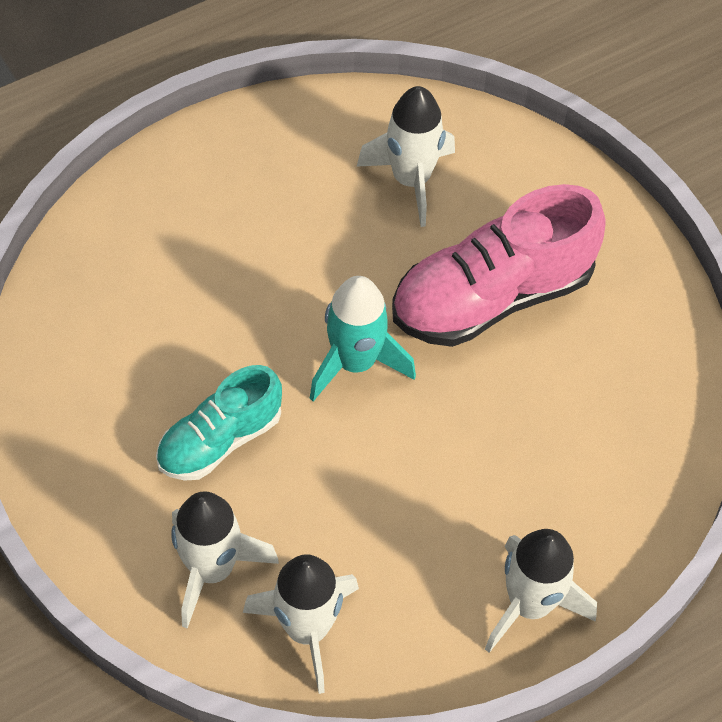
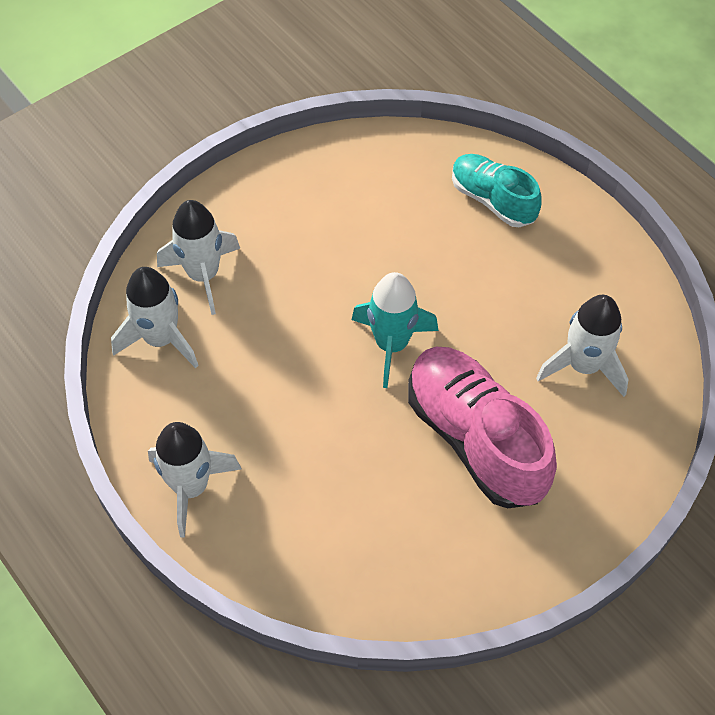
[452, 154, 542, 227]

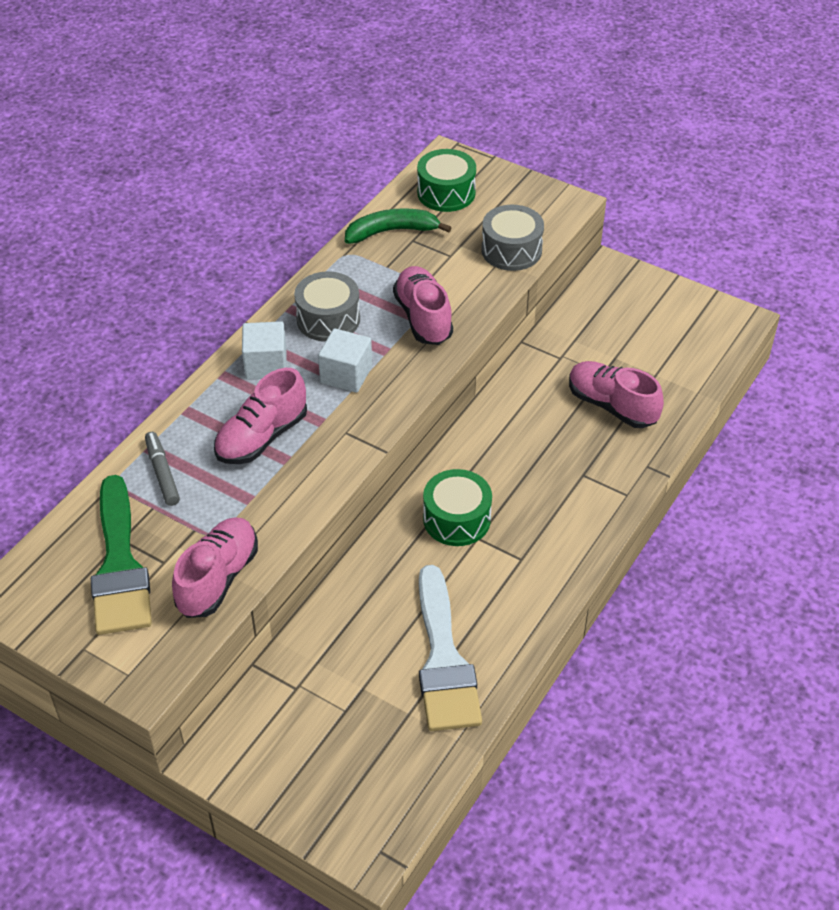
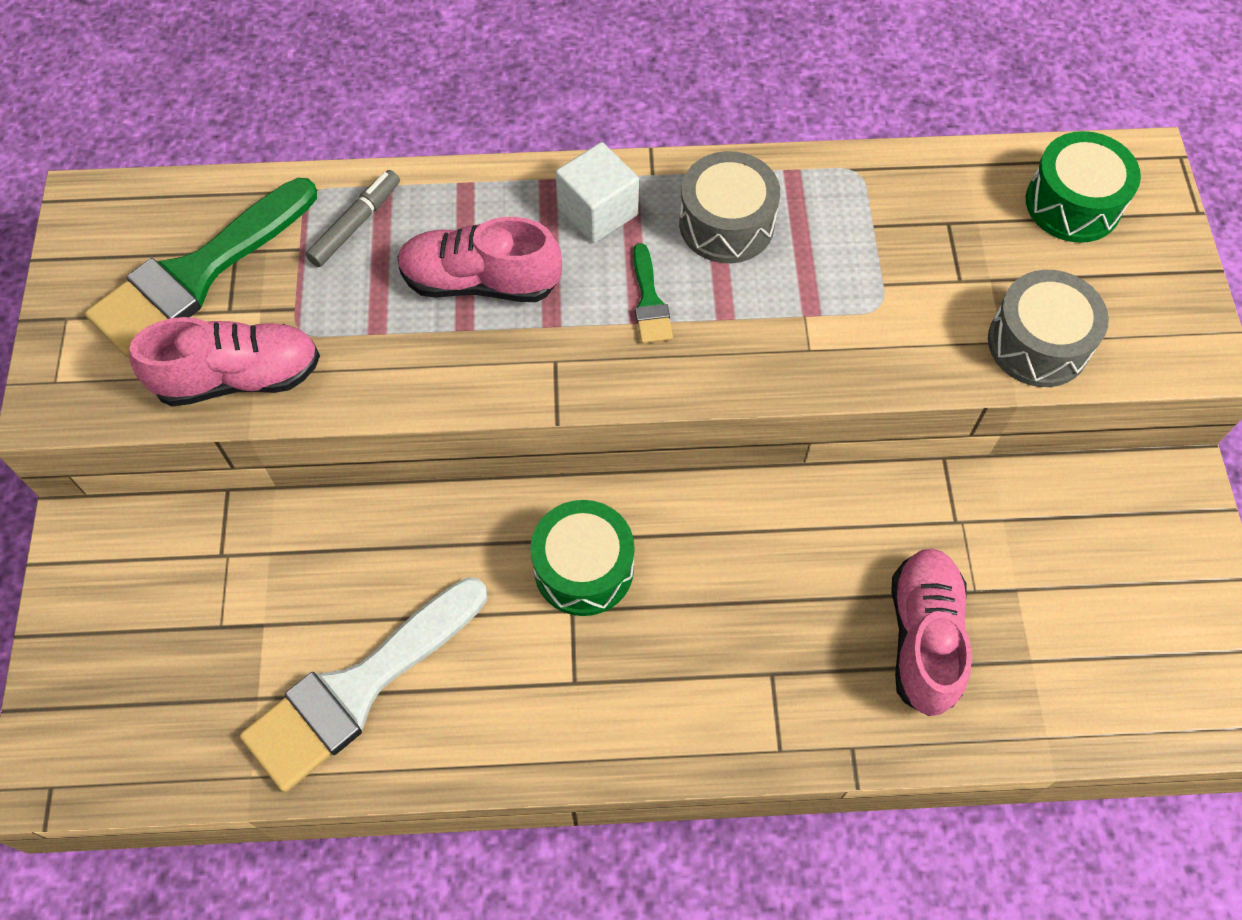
[345, 208, 452, 244] (first image)
[393, 266, 453, 345] (first image)
[633, 243, 673, 344]

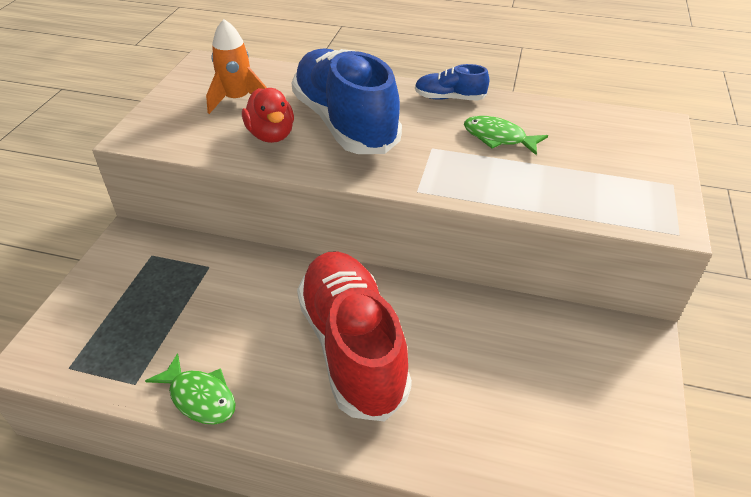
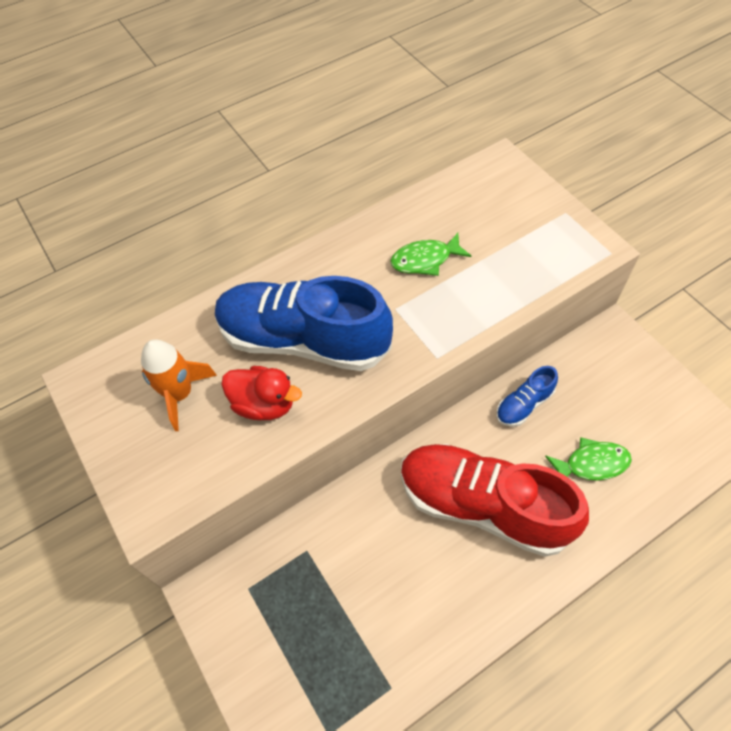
[545, 437, 632, 480]
[496, 366, 558, 427]

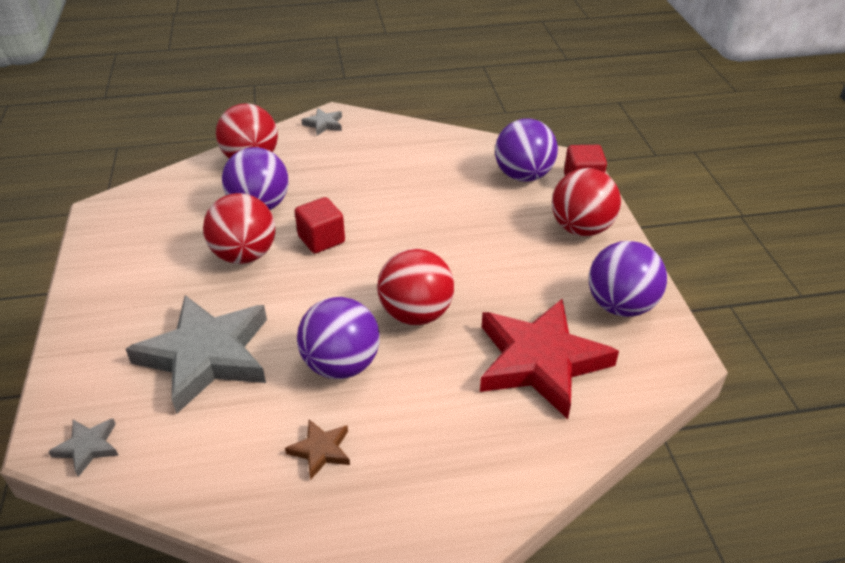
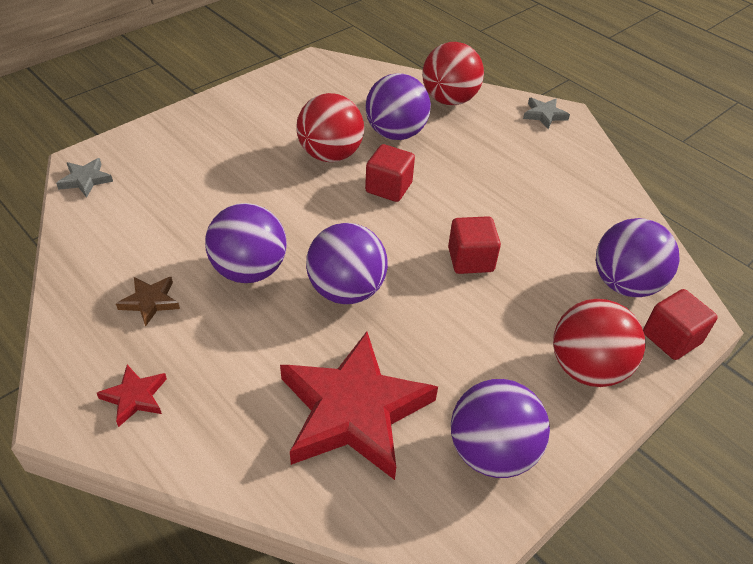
[126, 295, 267, 414] (first image)
[97, 365, 167, 427]
[448, 216, 501, 274]
[306, 223, 388, 304]

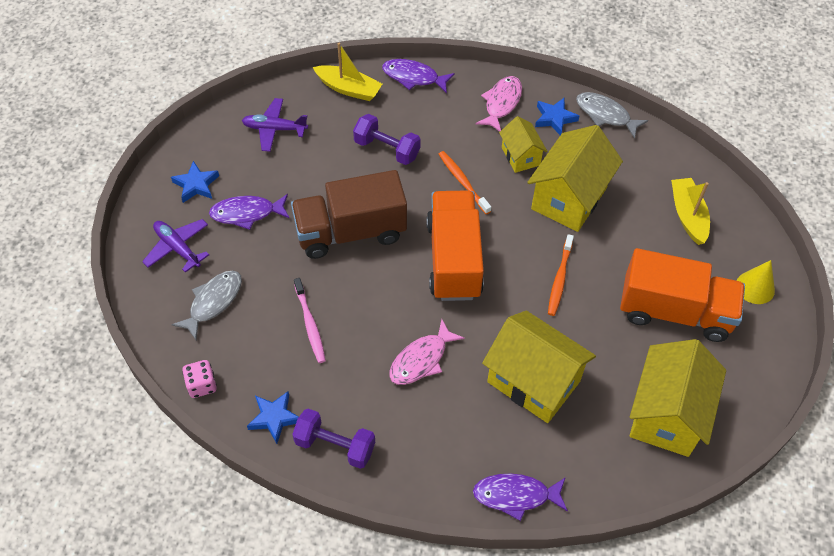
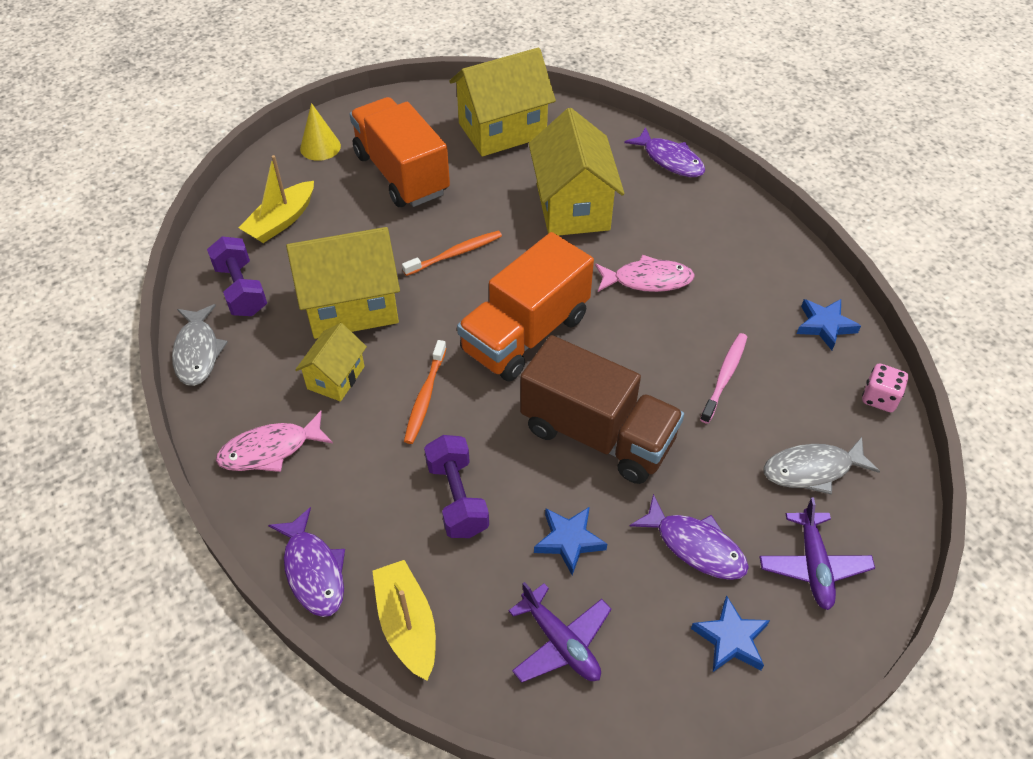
[207, 236, 267, 316]
[534, 507, 607, 575]

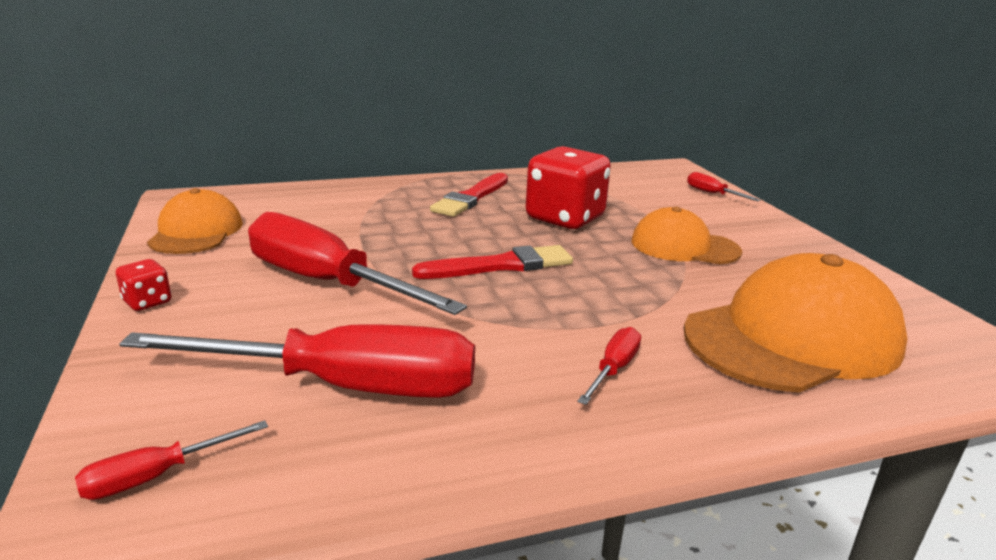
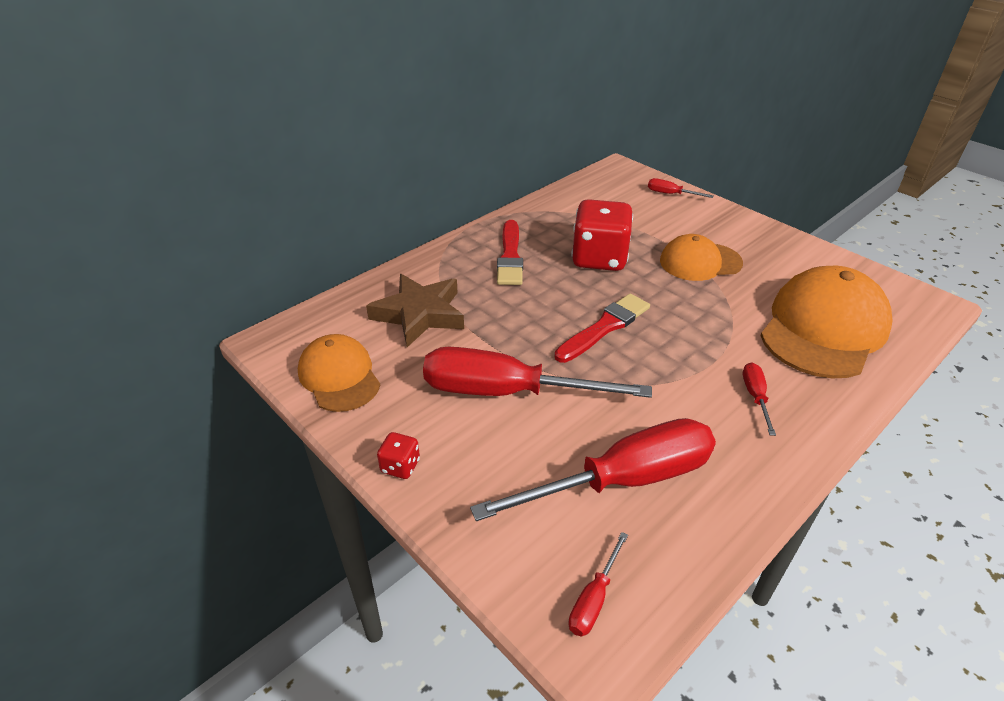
[366, 274, 464, 347]

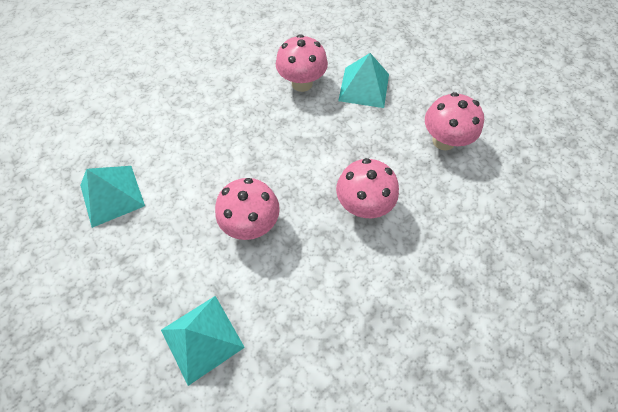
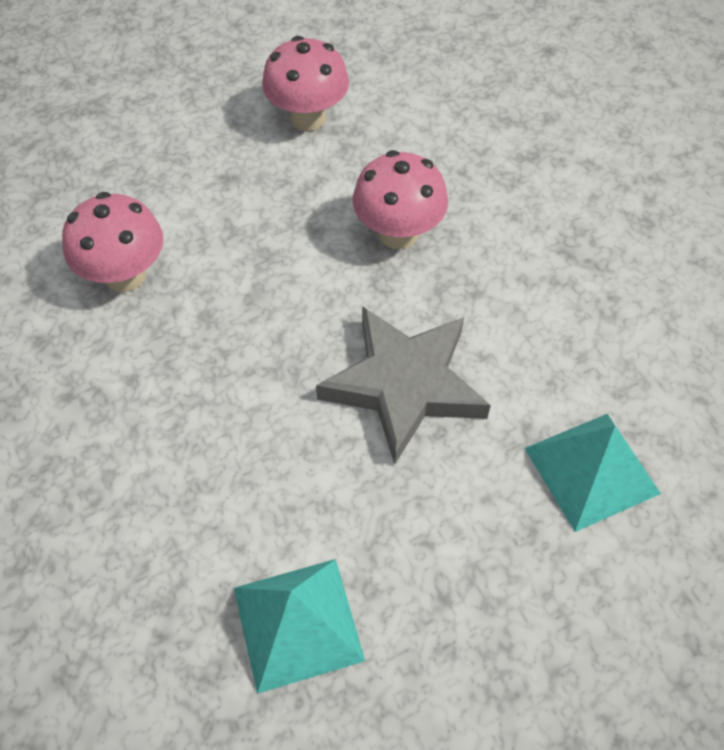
[338, 53, 389, 108] (first image)
[316, 306, 491, 464]

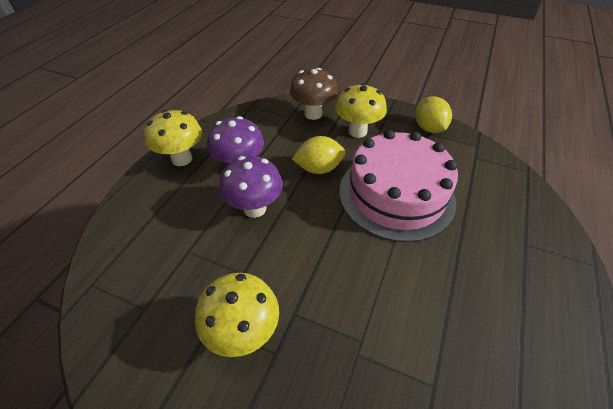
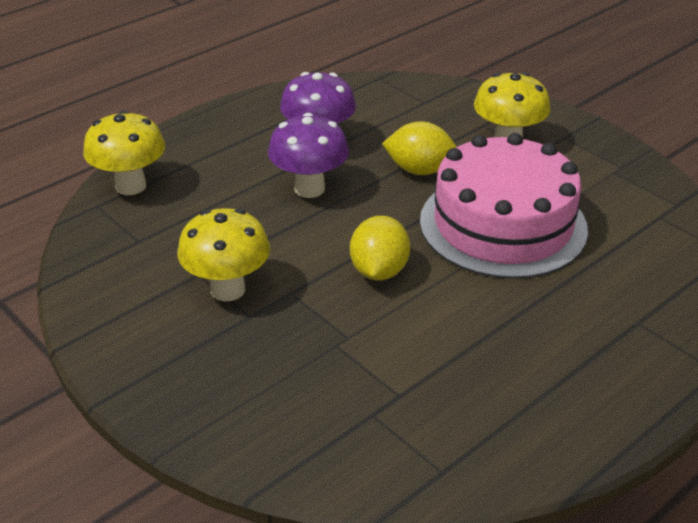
[290, 68, 338, 120] (first image)
[83, 110, 165, 195]
[350, 216, 410, 280]

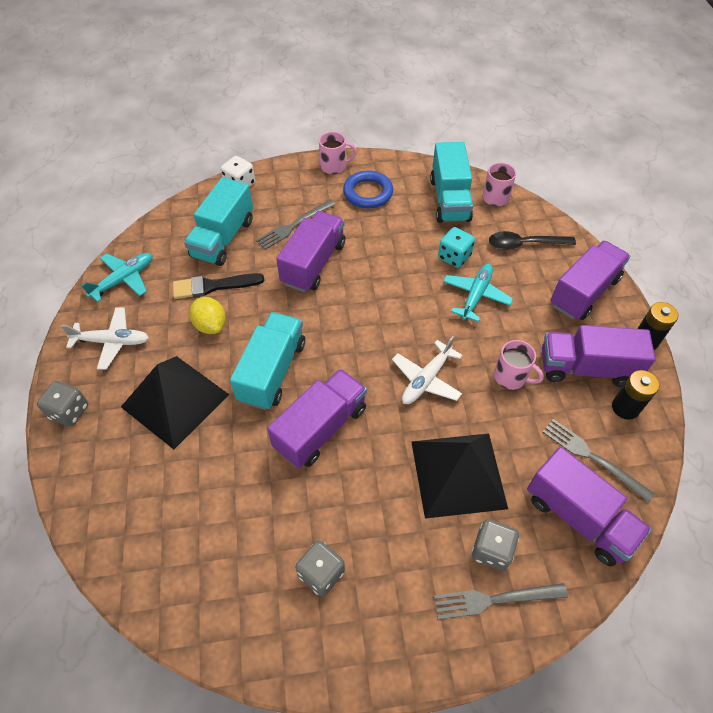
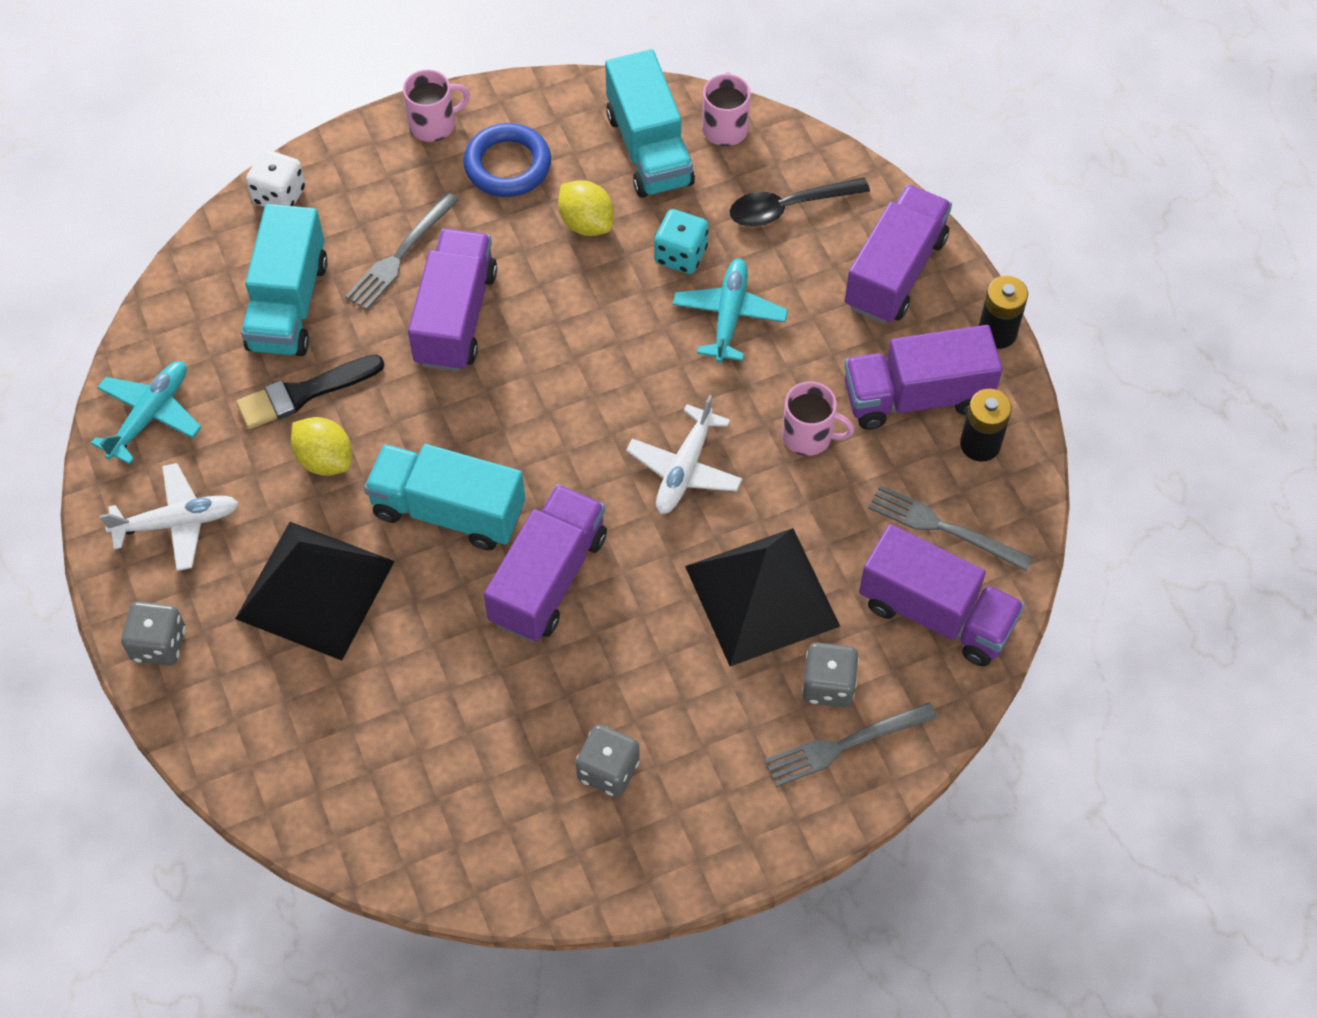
[558, 180, 614, 236]
[364, 444, 525, 550]

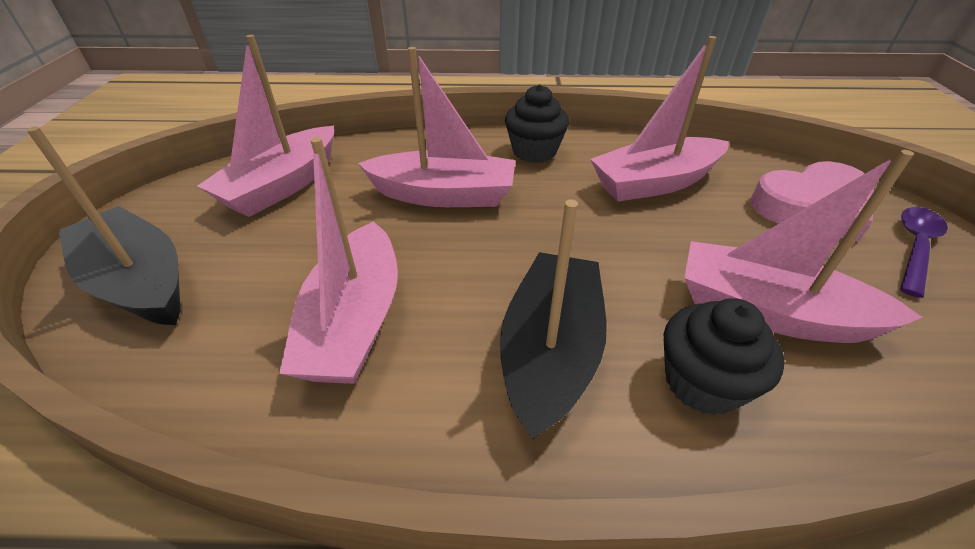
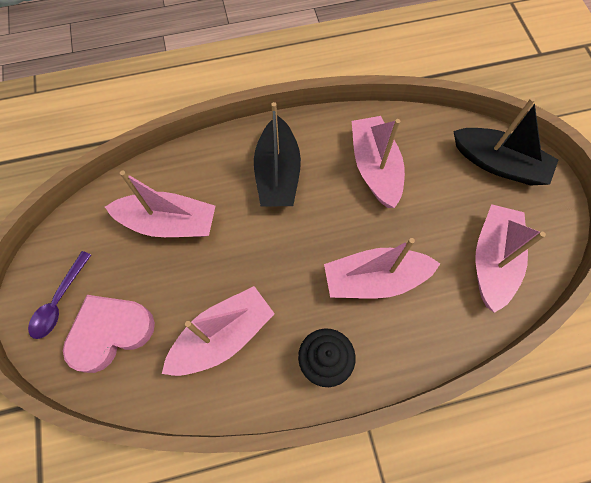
[664, 298, 784, 415] (first image)

